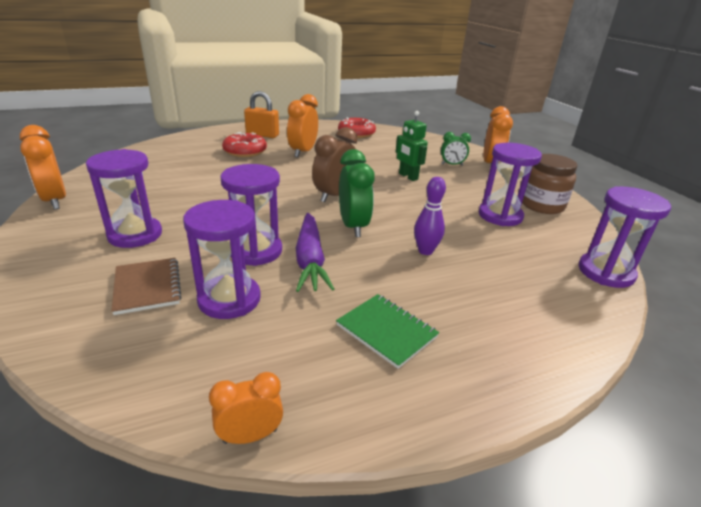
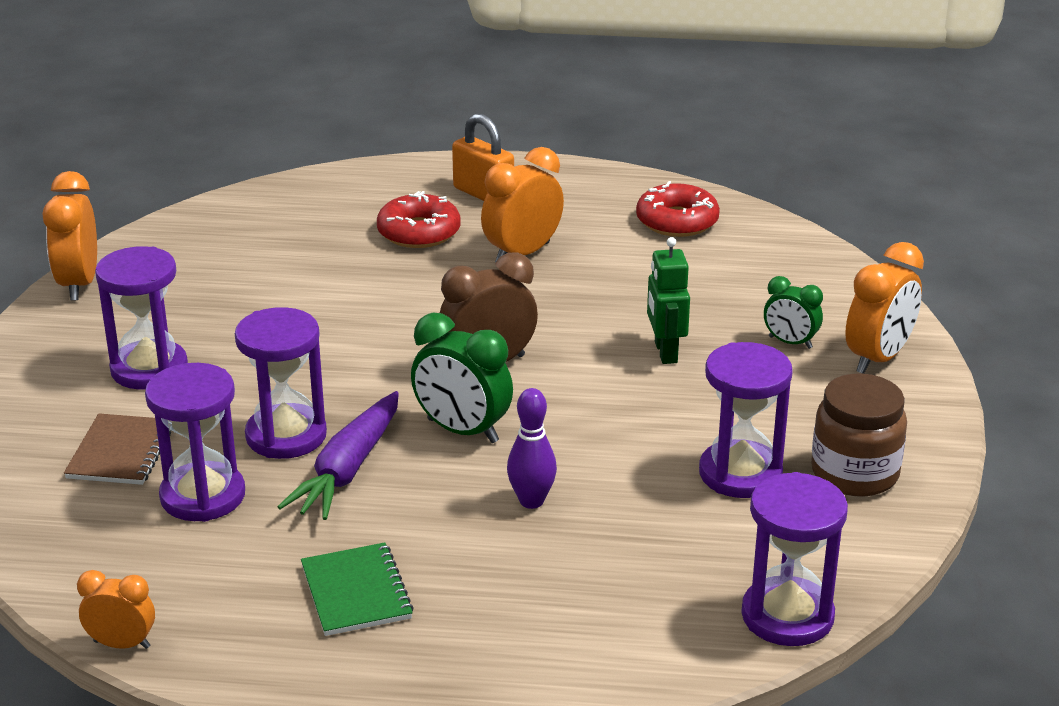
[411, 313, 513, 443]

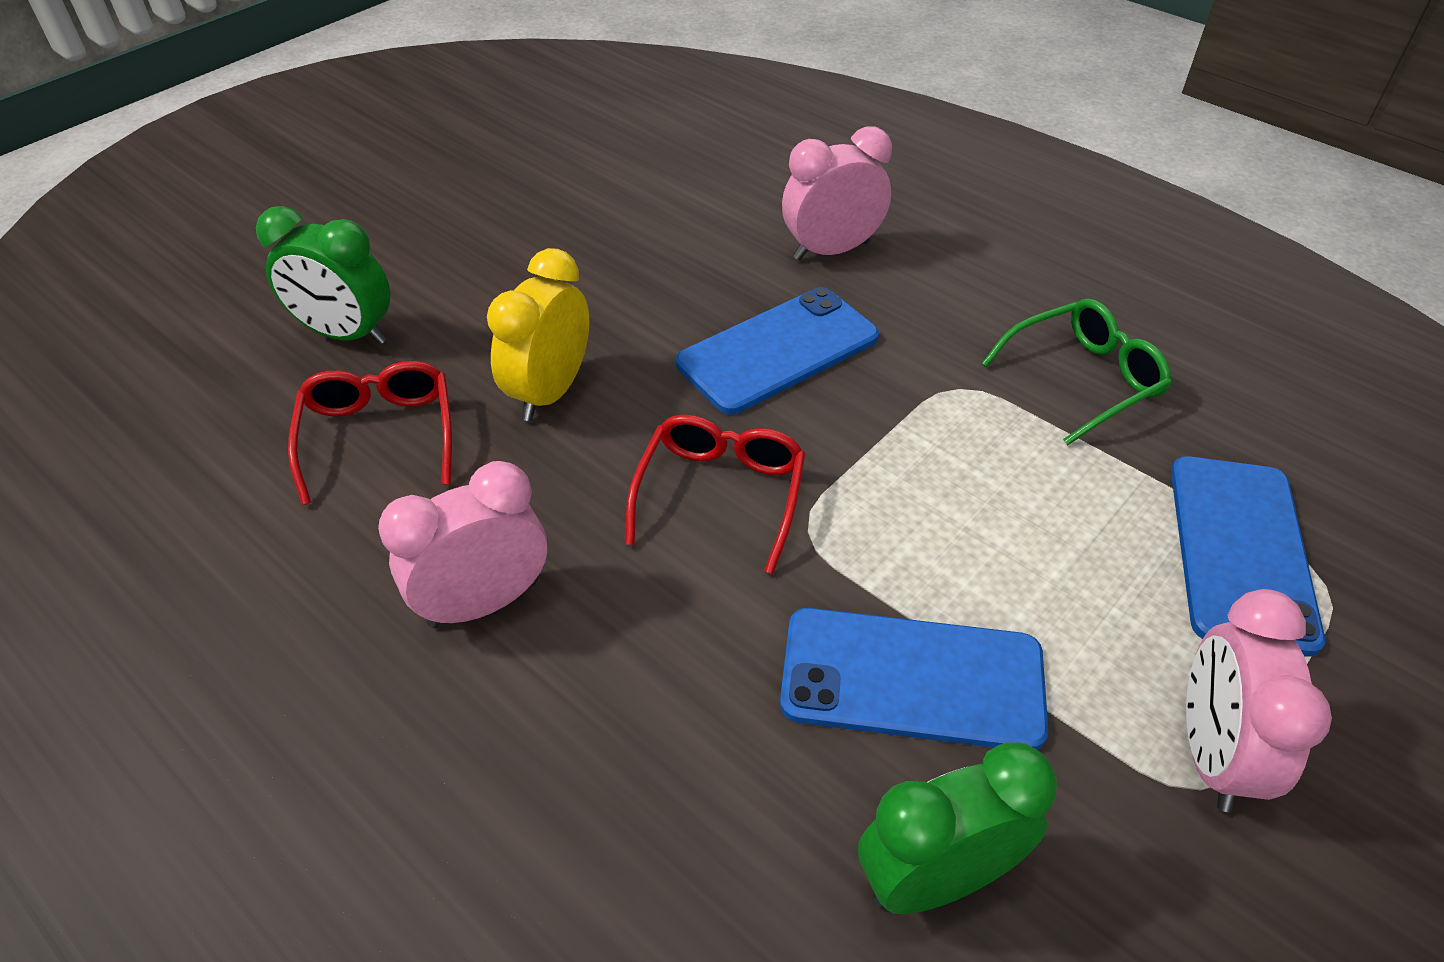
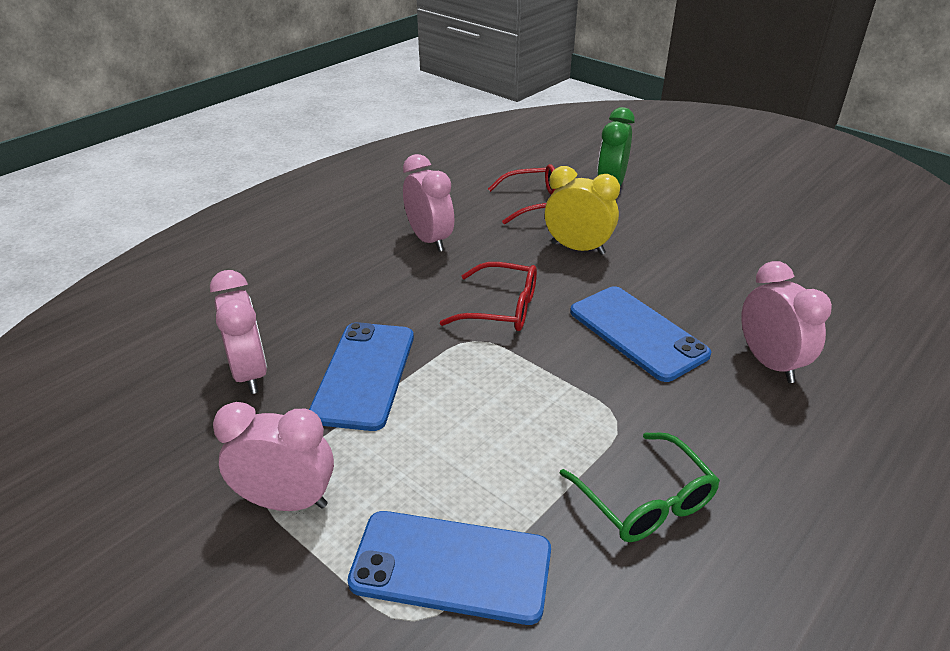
[210, 270, 267, 394]

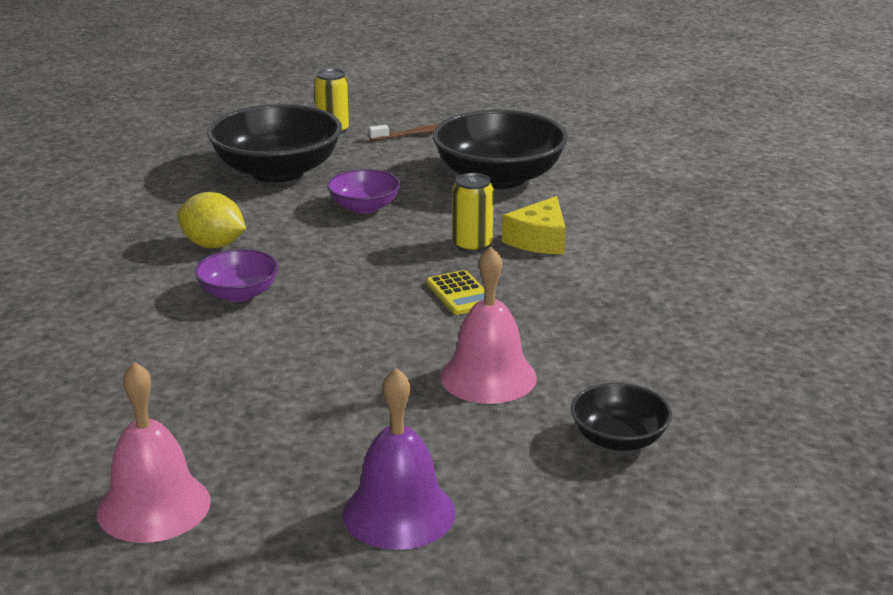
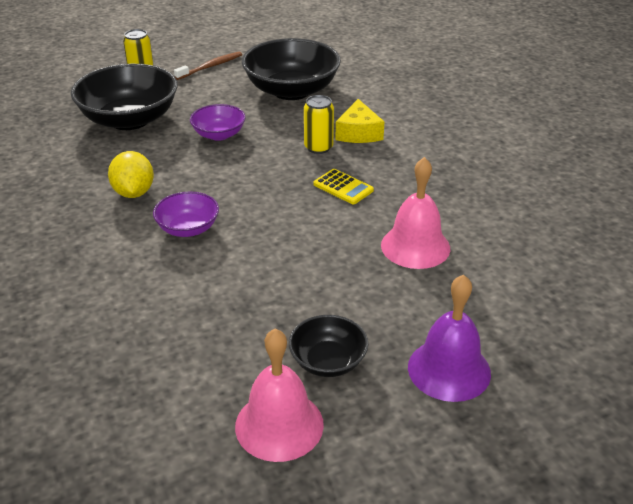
[289, 315, 368, 377]
[108, 151, 154, 198]

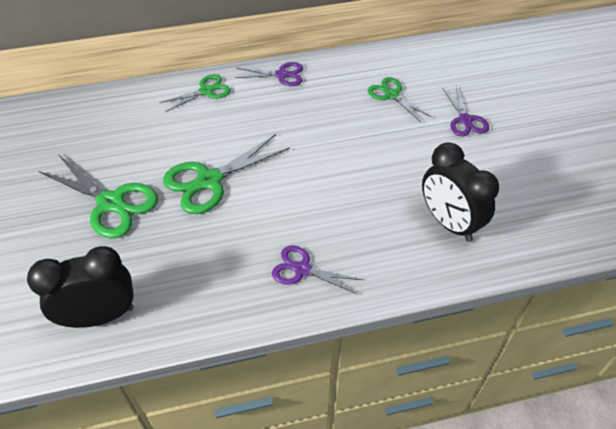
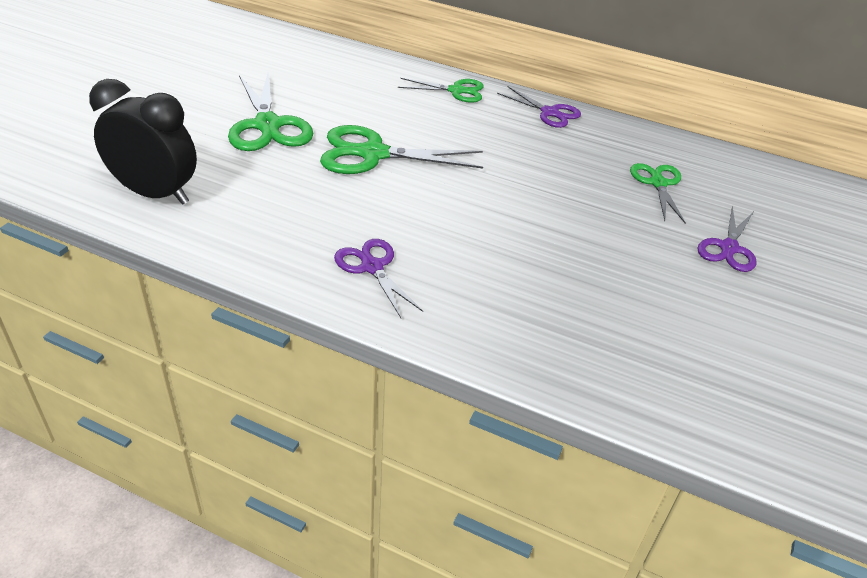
[422, 142, 499, 242] (first image)

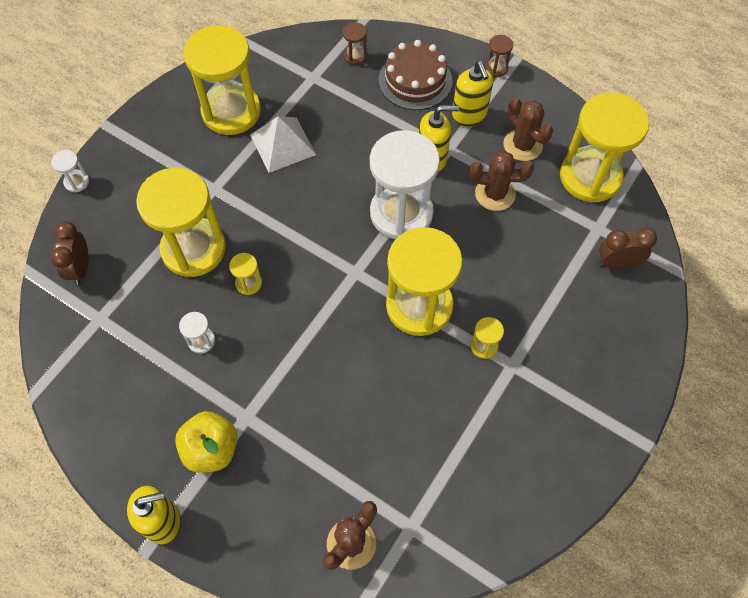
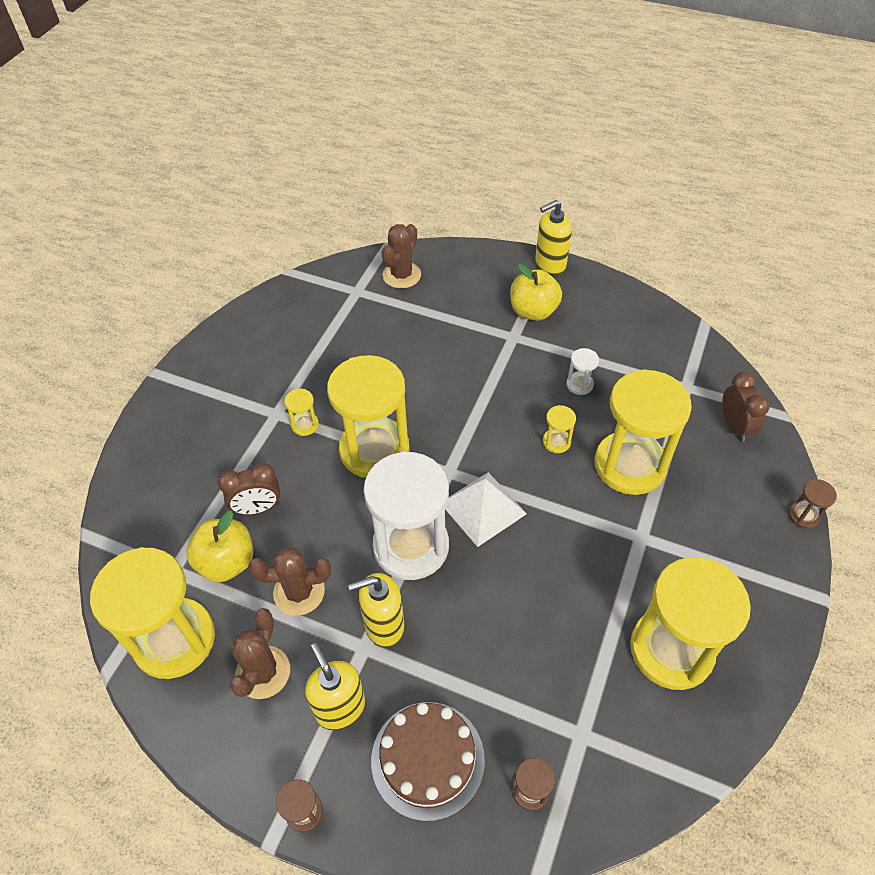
[186, 511, 253, 582]
[445, 472, 527, 547]
[218, 463, 280, 515]
[788, 479, 837, 529]
[229, 608, 290, 699]

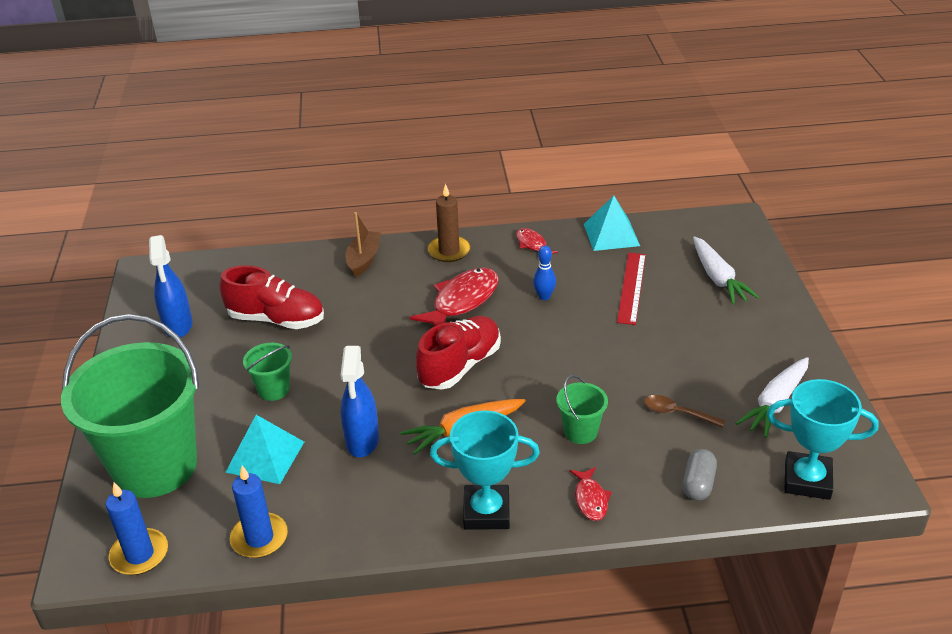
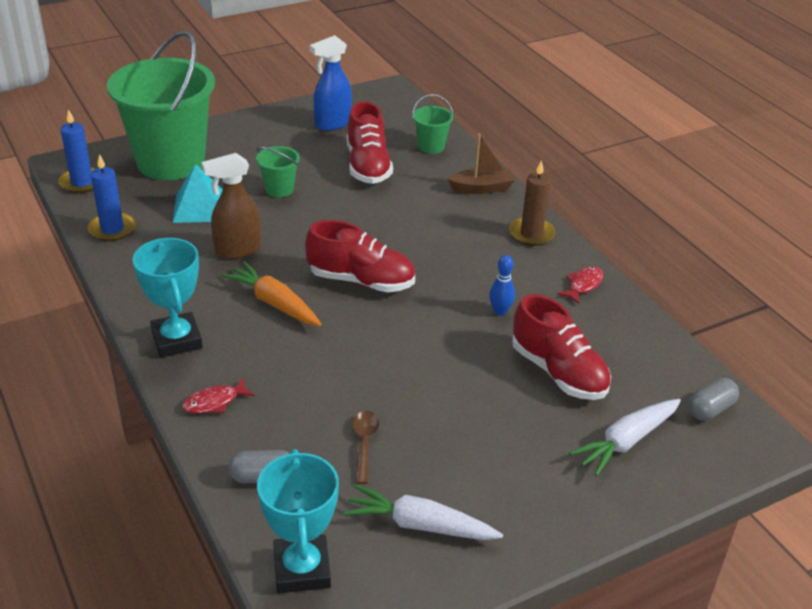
[410, 268, 499, 326] (first image)
[584, 196, 640, 251] (first image)
[688, 378, 739, 421]
[412, 94, 454, 154]
[512, 294, 611, 400]
[202, 153, 261, 259]

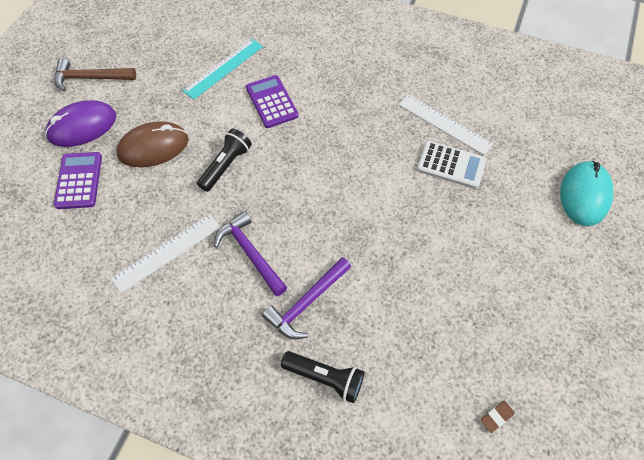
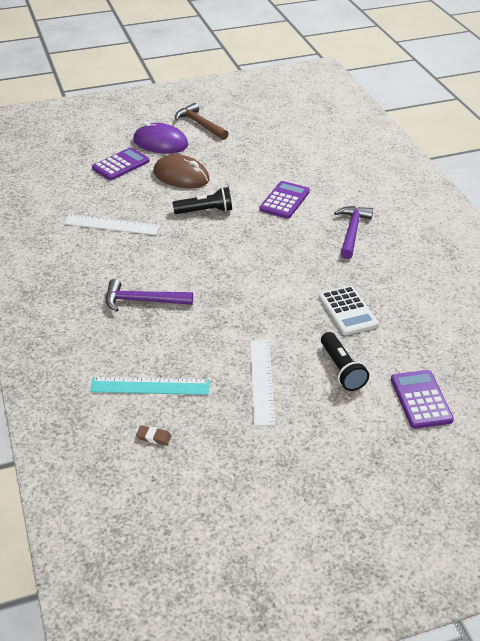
[90, 377, 210, 395]
[334, 206, 373, 259]
[321, 332, 369, 391]
[250, 340, 275, 426]
[391, 370, 454, 429]

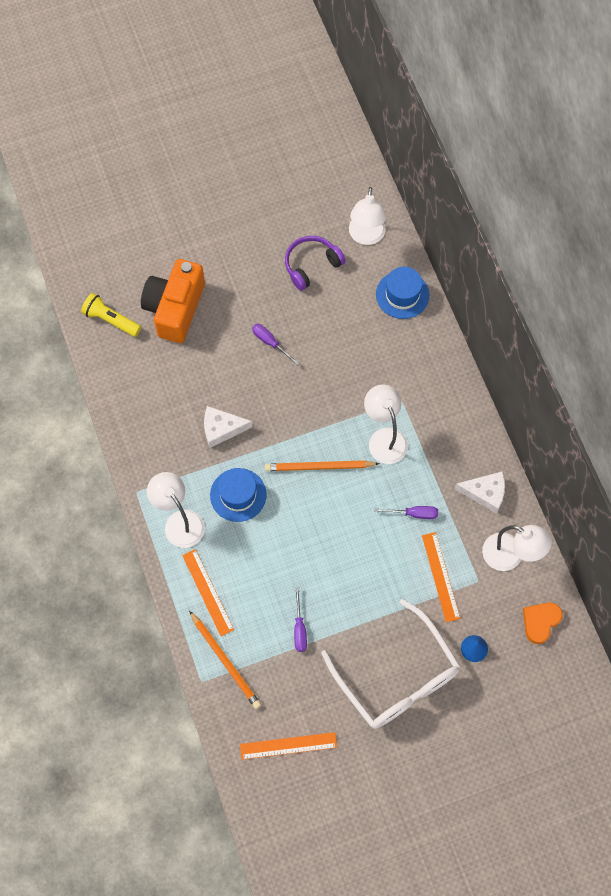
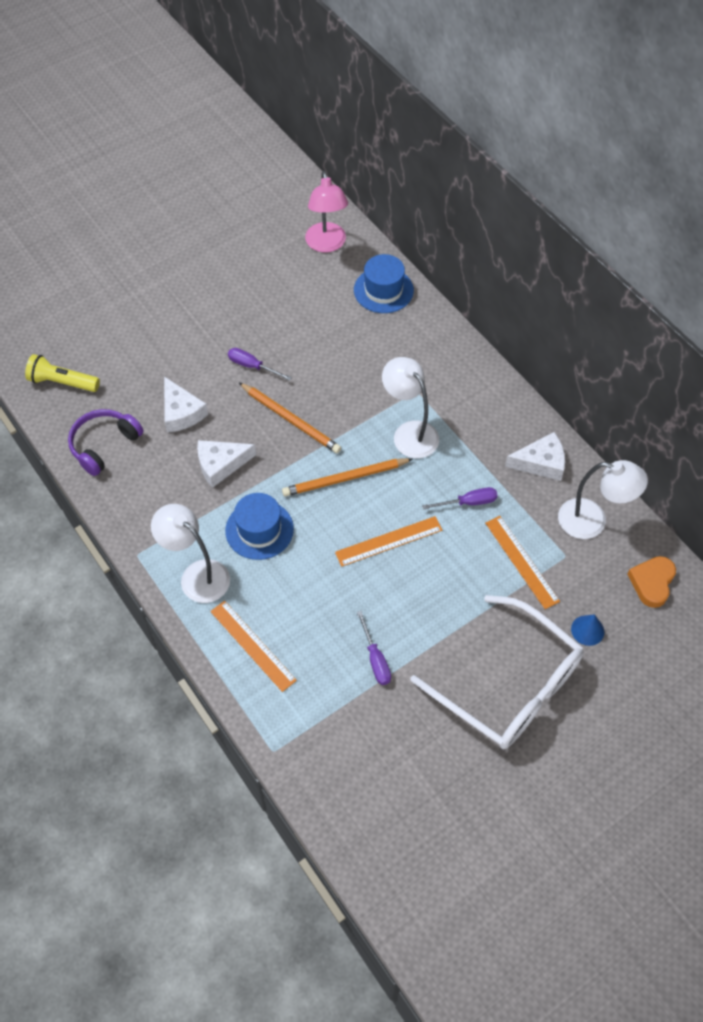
[141, 259, 205, 343] (first image)
[164, 377, 208, 433]
[239, 383, 341, 453]
[335, 516, 442, 567]
[68, 409, 144, 476]
[305, 171, 348, 252]

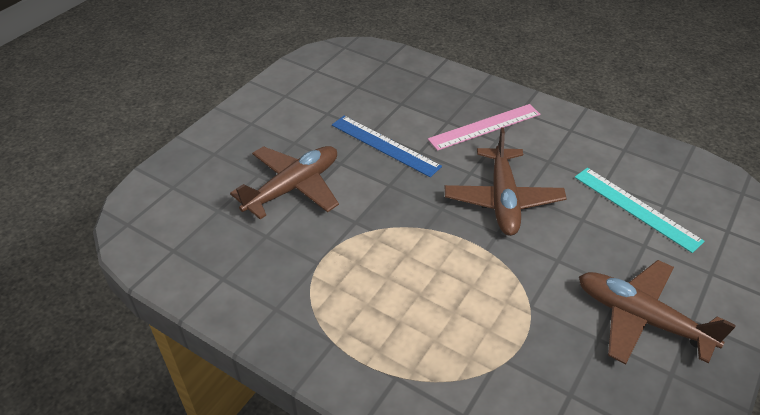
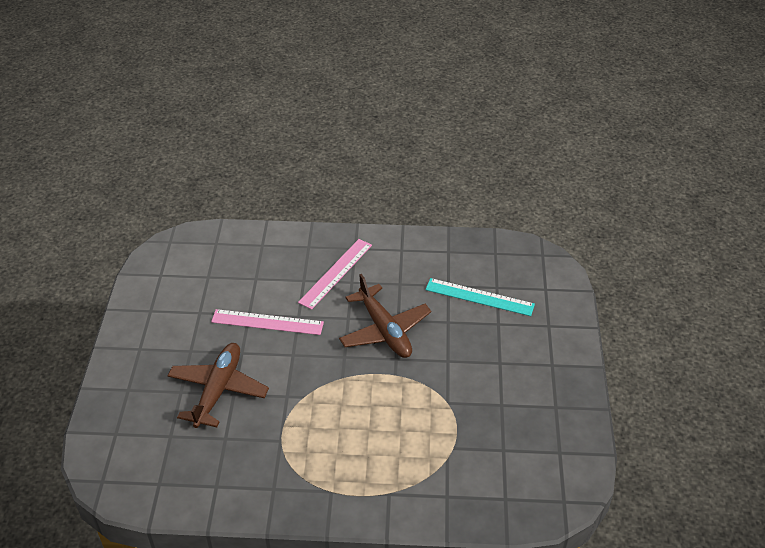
[579, 260, 736, 364] (first image)
[211, 309, 324, 335]

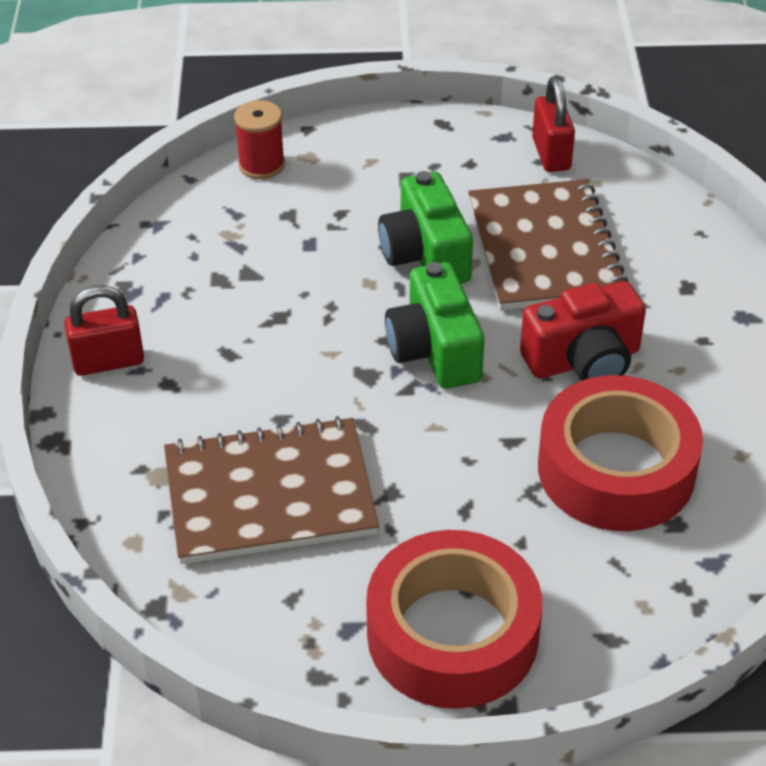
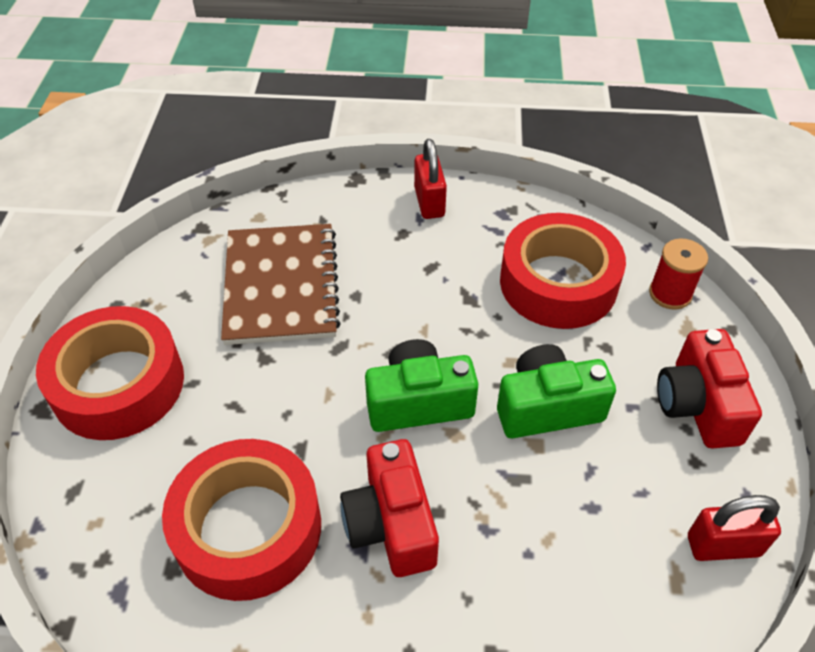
[468, 179, 629, 310] (first image)
[500, 213, 626, 329]
[657, 329, 762, 449]

